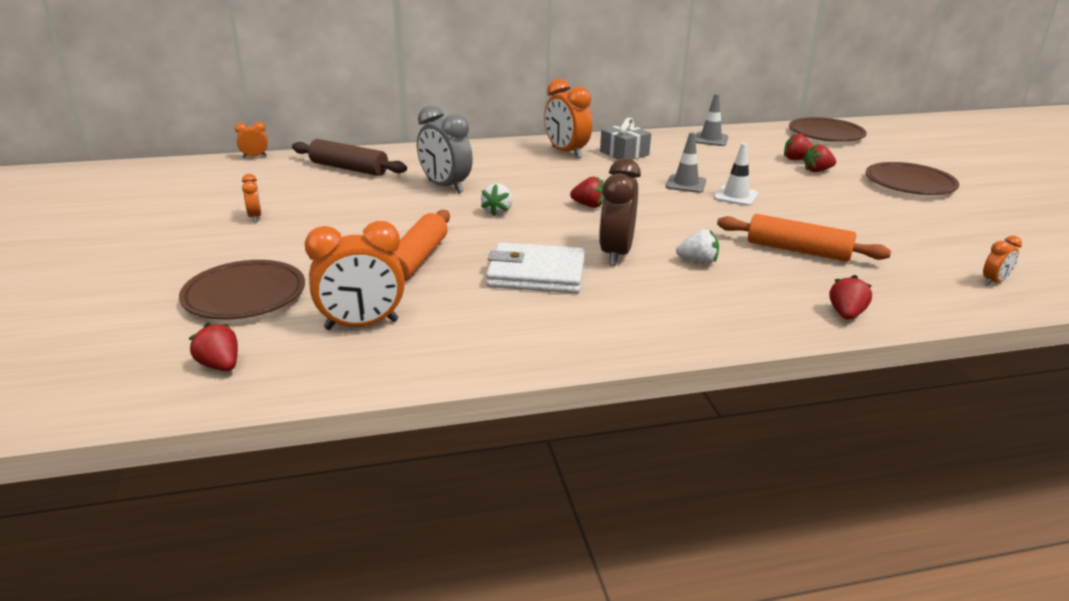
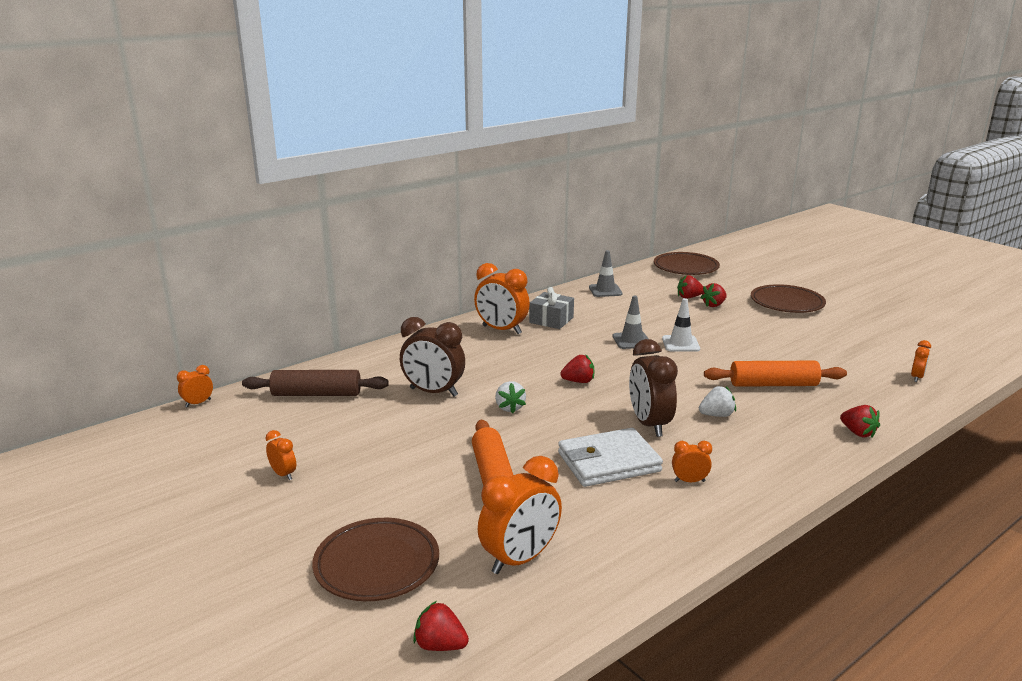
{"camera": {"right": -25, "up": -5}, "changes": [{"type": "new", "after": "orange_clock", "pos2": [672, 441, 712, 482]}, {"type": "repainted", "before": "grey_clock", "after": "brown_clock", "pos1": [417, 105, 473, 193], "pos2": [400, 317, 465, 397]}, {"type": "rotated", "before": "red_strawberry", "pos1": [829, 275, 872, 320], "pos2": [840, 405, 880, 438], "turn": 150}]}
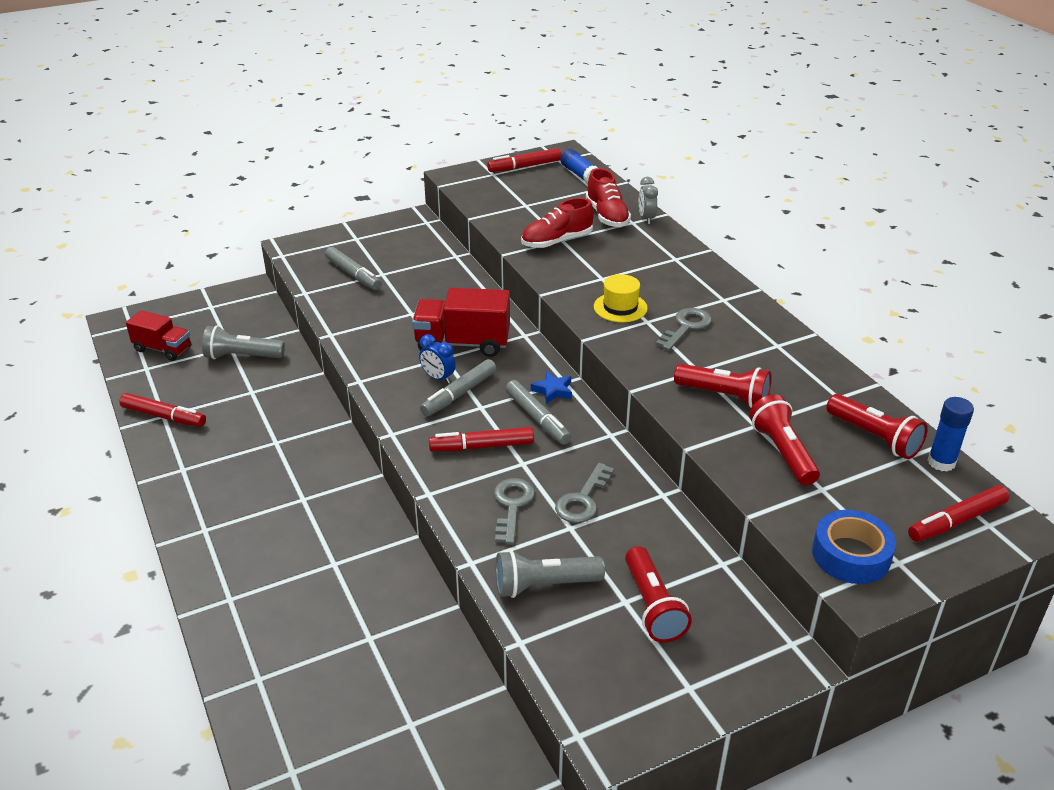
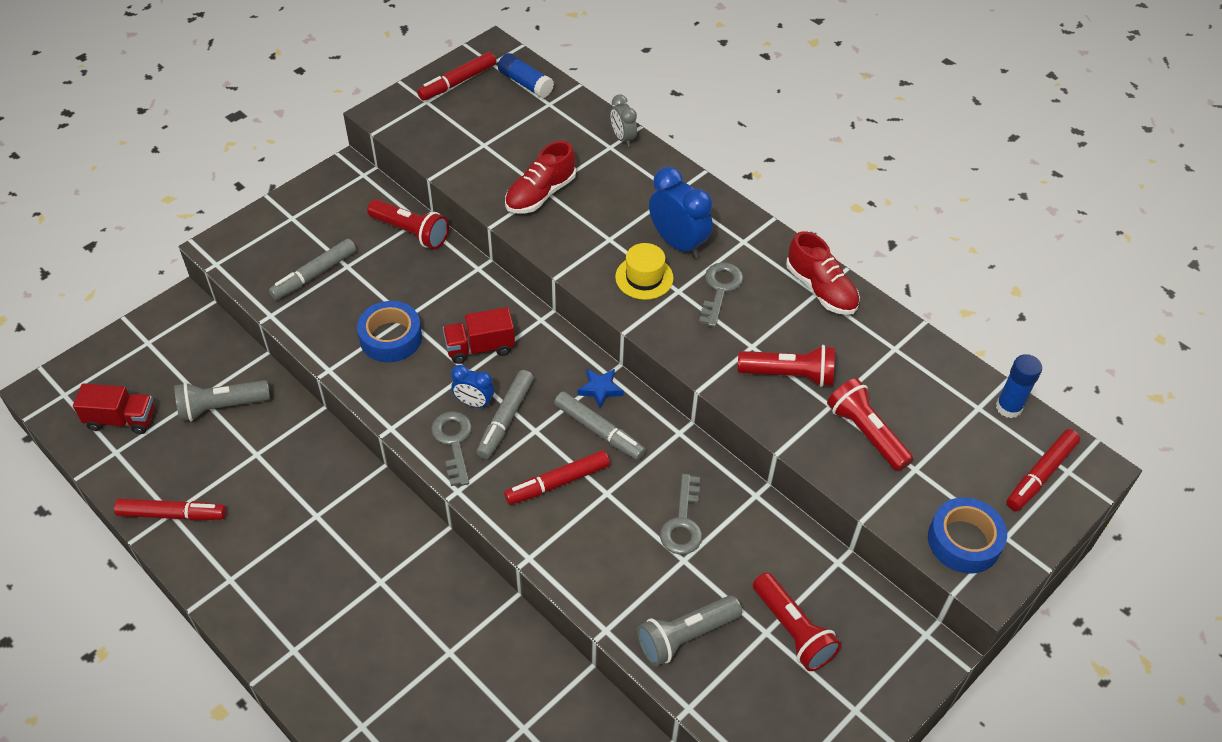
{"camera": {"right": -20, "up": 15}, "changes": [{"type": "new", "after": "blue_tape", "pos2": [357, 301, 422, 362]}, {"type": "new", "after": "blue_clock", "pos2": [649, 167, 713, 258]}, {"type": "shifted", "before": "grey_key", "pos1": [494, 478, 535, 544], "pos2": [431, 411, 472, 486]}, {"type": "shifted", "before": "red_shoe", "pos1": [586, 168, 631, 227], "pos2": [786, 231, 860, 315]}, {"type": "shifted", "before": "red_flashlight", "pos1": [826, 394, 928, 459], "pos2": [367, 199, 449, 249]}, {"type": "rotated", "before": "grey_marker", "pos1": [325, 247, 381, 290], "pos2": [269, 239, 356, 300], "turn": 105}, {"type": "scaled", "before": "red_truck", "pos1": [412, 288, 510, 357], "pos2": [443, 307, 515, 364], "scale": 0.66}]}
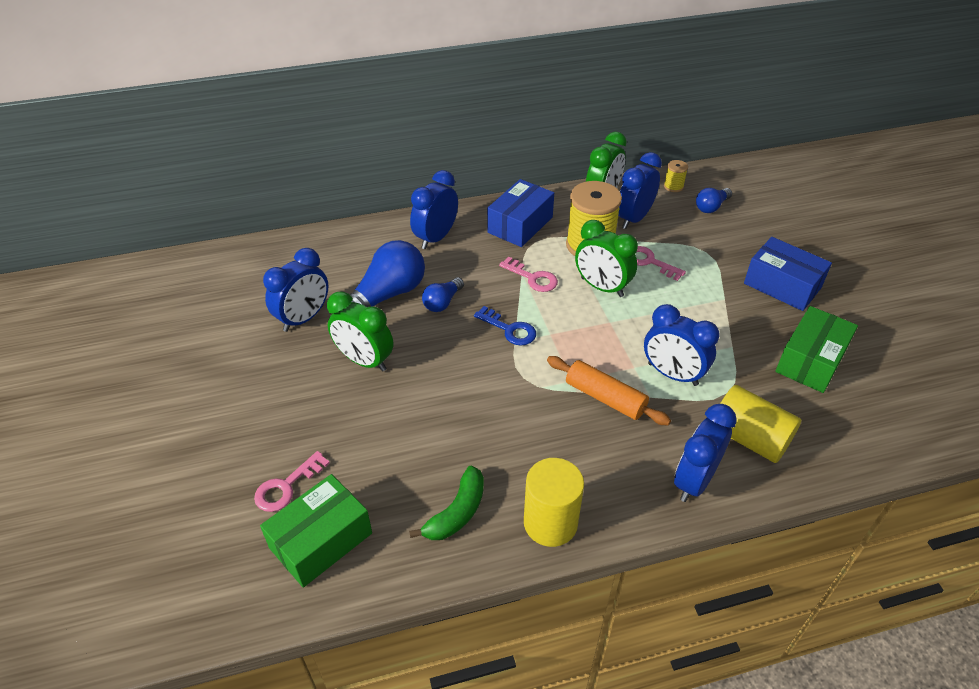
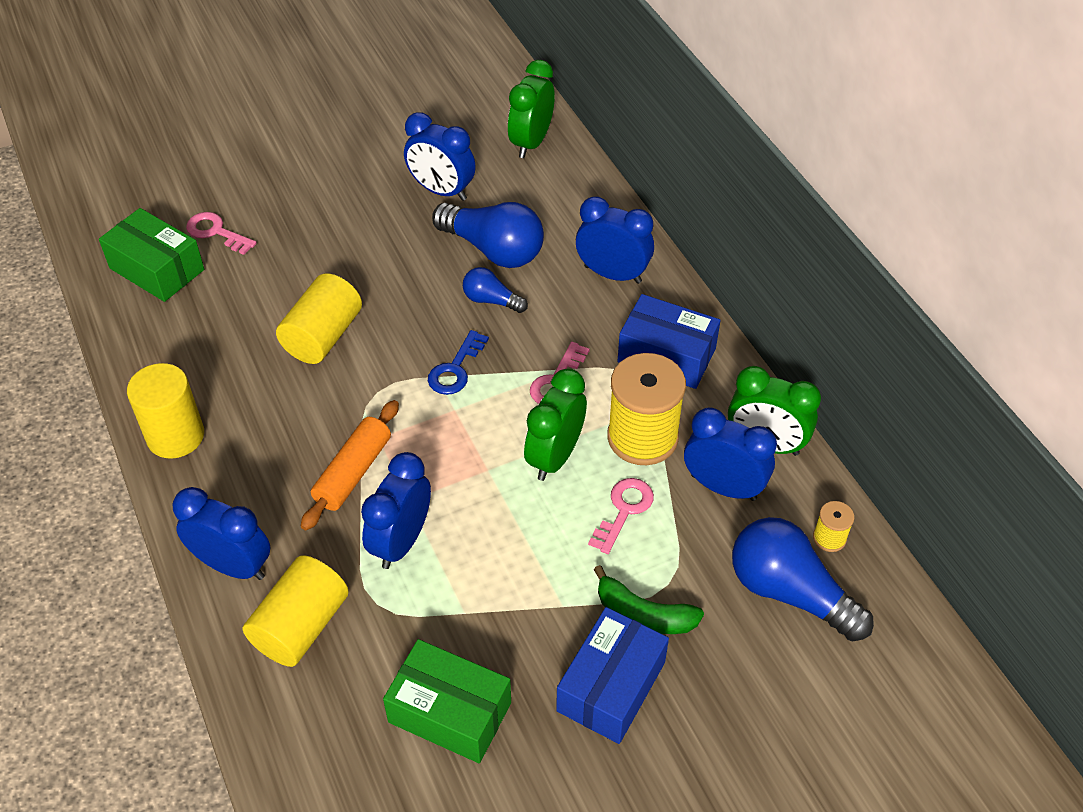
{"camera": {"right": 80, "up": 5}, "changes": [{"type": "new", "after": "yellow_cylinder", "pos2": [276, 273, 362, 364]}, {"type": "shifted", "before": "green_clock", "pos1": [327, 292, 394, 372], "pos2": [508, 60, 555, 158]}, {"type": "shifted", "before": "green_banana", "pos1": [409, 466, 484, 540], "pos2": [594, 565, 704, 634]}, {"type": "scaled", "before": "blue_light_bulb", "pos1": [696, 188, 732, 213], "pos2": [732, 517, 874, 642], "scale": 1.88}]}
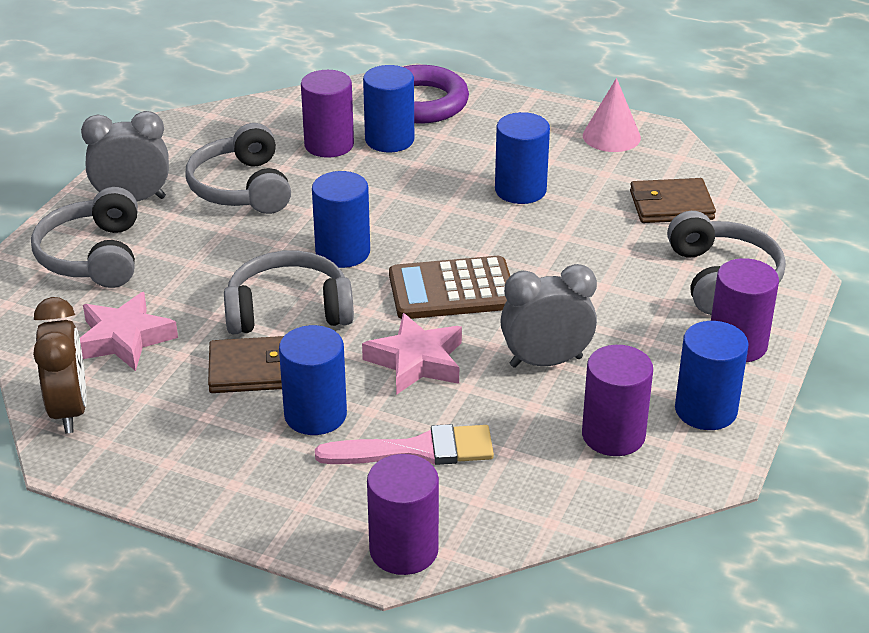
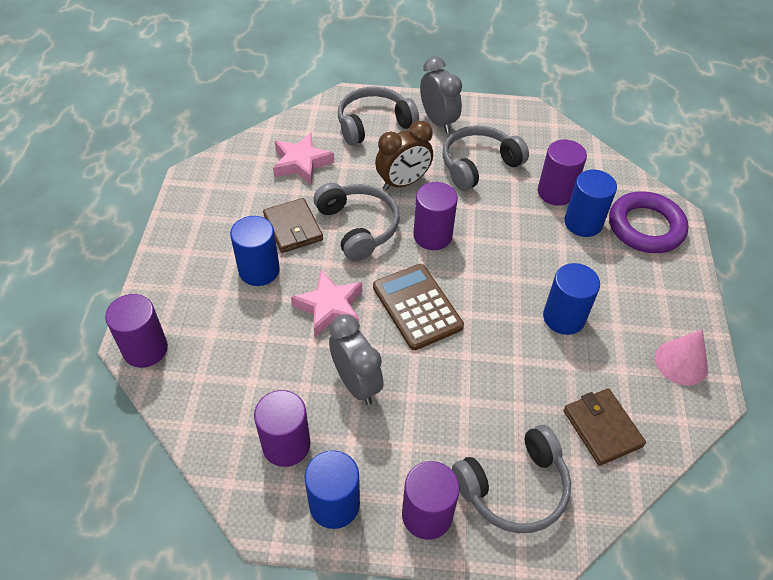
{"camera": {"right": 70, "up": 15}, "changes": [{"type": "gone", "before": "pink_brush", "pos1": [315, 424, 494, 465]}, {"type": "shifted", "before": "brown_clock", "pos1": [33, 297, 87, 433], "pos2": [375, 121, 433, 191]}, {"type": "repainted", "before": "blue_cylinder", "after": "purple_cylinder", "pos1": [312, 171, 370, 268], "pos2": [413, 182, 458, 250]}]}
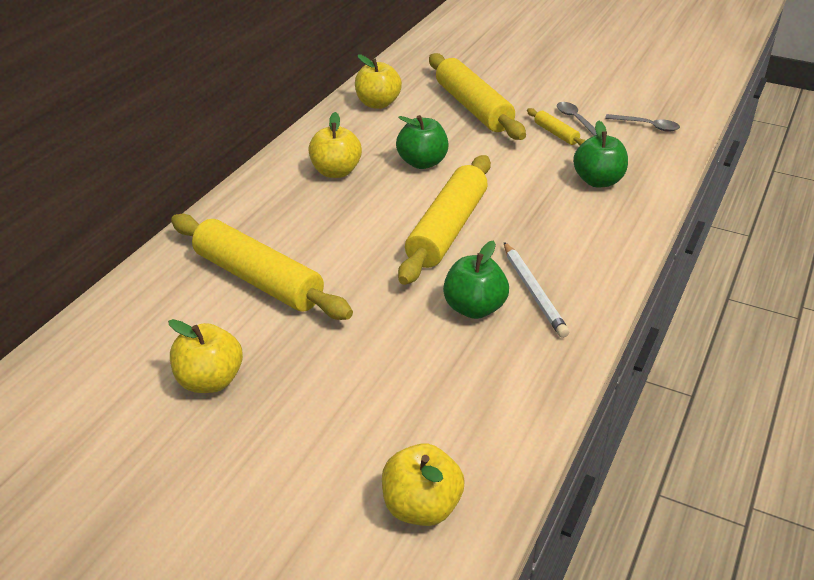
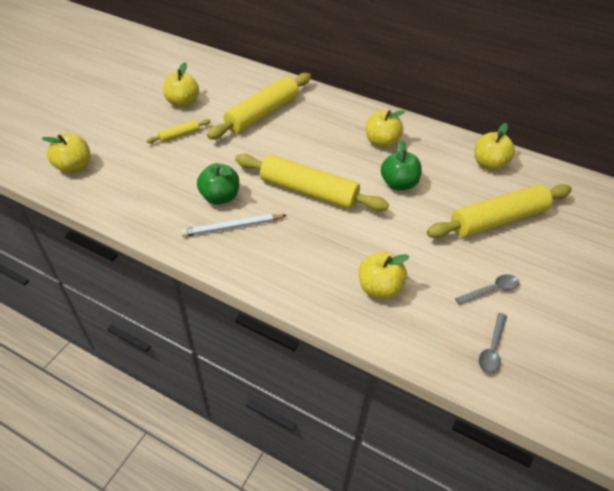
{"camera": {"right": 90, "up": 10}, "changes": [{"type": "shifted", "before": "yellow_rolling_pin", "pos1": [527, 108, 586, 146], "pos2": [146, 119, 211, 143]}, {"type": "repainted", "before": "green_apple", "after": "yellow_apple", "pos1": [573, 121, 628, 187], "pos2": [359, 252, 409, 299]}]}
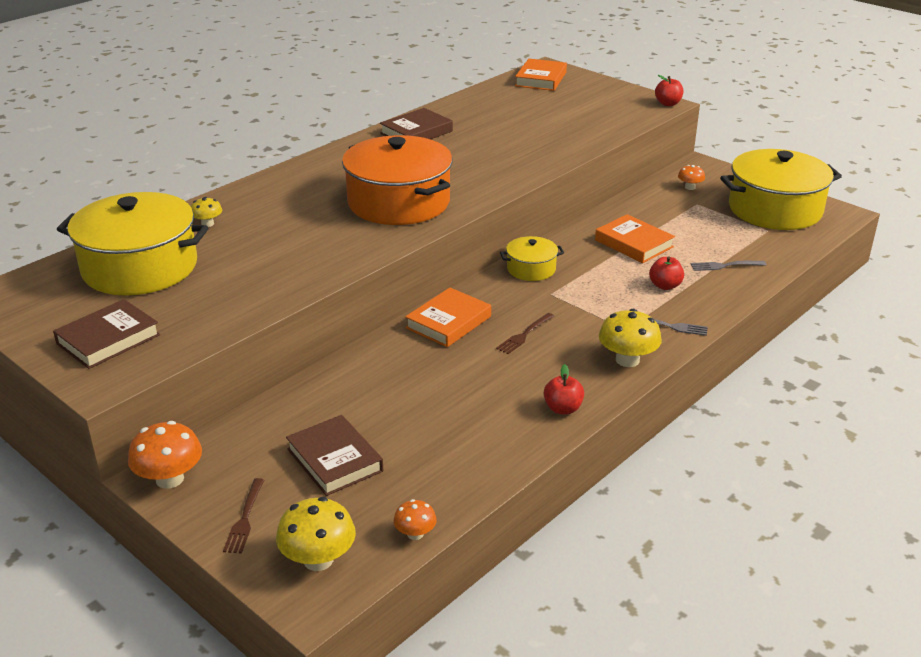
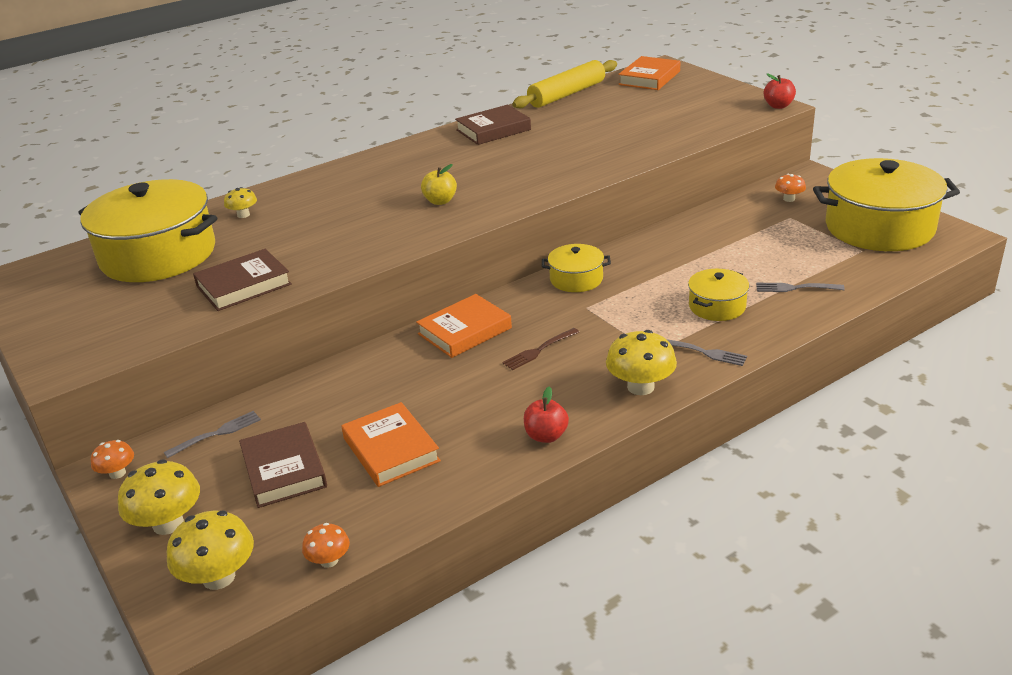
{"camera": {"right": 15, "up": 0}, "changes": [{"type": "new", "after": "grey_fork", "pos2": [164, 411, 261, 458]}, {"type": "new", "after": "yellow_rolling_pin", "pos2": [512, 60, 617, 108]}, {"type": "shifted", "before": "brown_book", "pos1": [53, 299, 160, 369], "pos2": [193, 249, 292, 311]}, {"type": "shifted", "before": "orange_book", "pos1": [595, 214, 675, 263], "pos2": [341, 402, 441, 487]}, {"type": "swapped", "before": "brown_fork", "after": "yellow_mushroom", "pos1": [223, 478, 264, 554], "pos2": [118, 459, 200, 535]}, {"type": "swapped", "before": "orange_pot", "after": "yellow_apple", "pos1": [342, 135, 453, 225], "pos2": [421, 164, 457, 205]}, {"type": "swapped", "before": "red_apple", "after": "yellow_pot", "pos1": [649, 257, 684, 290], "pos2": [688, 269, 749, 321]}, {"type": "scaled", "before": "orange_mushroom", "pos1": [128, 421, 202, 489], "pos2": [91, 440, 134, 479], "scale": 0.56}]}
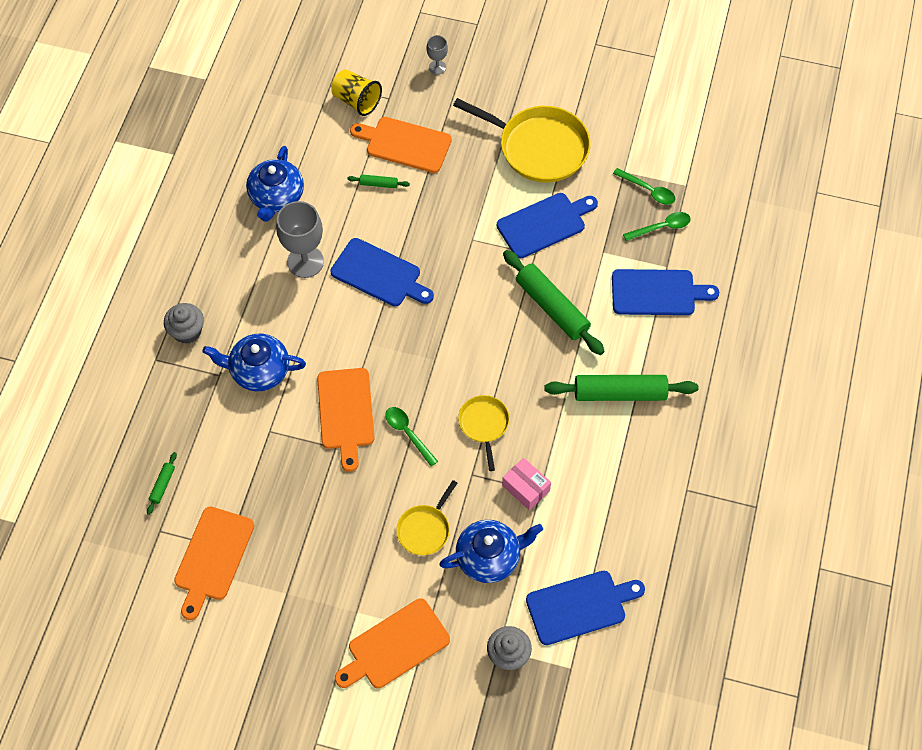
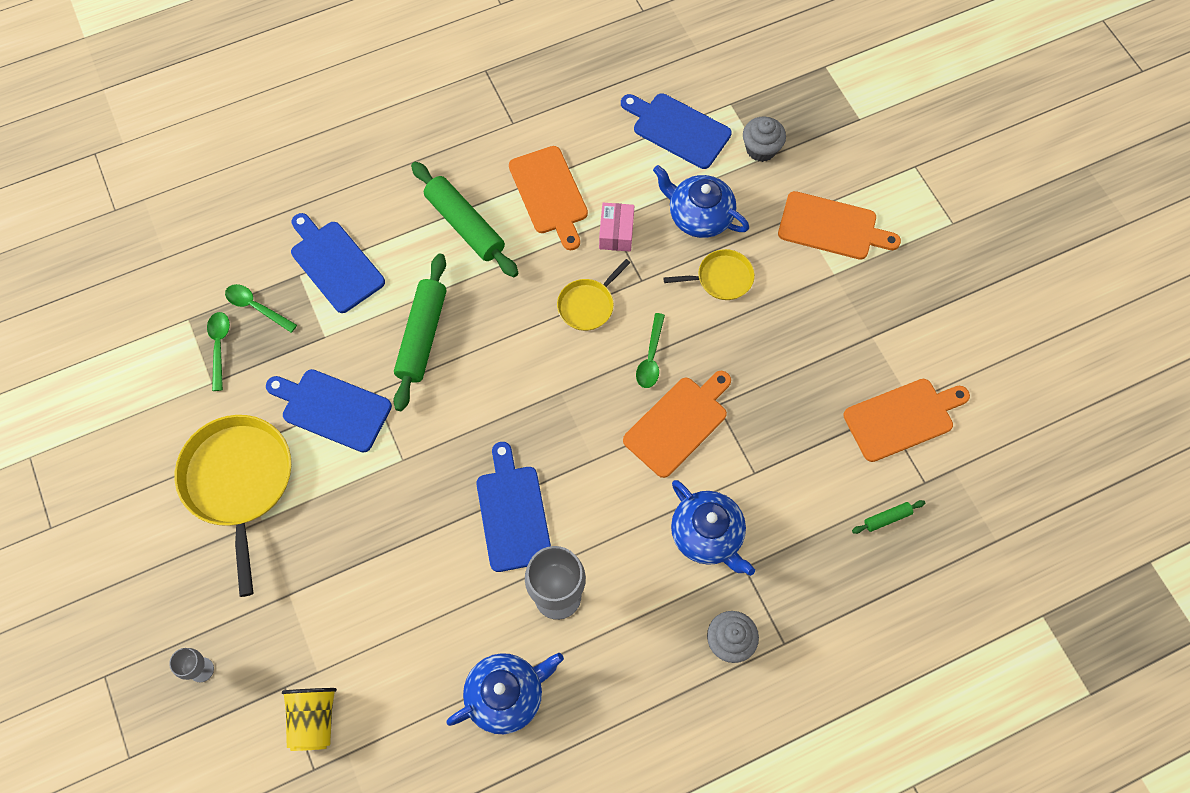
{"camera": {"right": -130, "up": 5}, "changes": [{"type": "gone", "before": "green_rolling_pin", "pos1": [348, 174, 410, 188]}, {"type": "shifted", "before": "orange_cutting_board", "pos1": [350, 117, 452, 173], "pos2": [509, 146, 588, 250]}]}
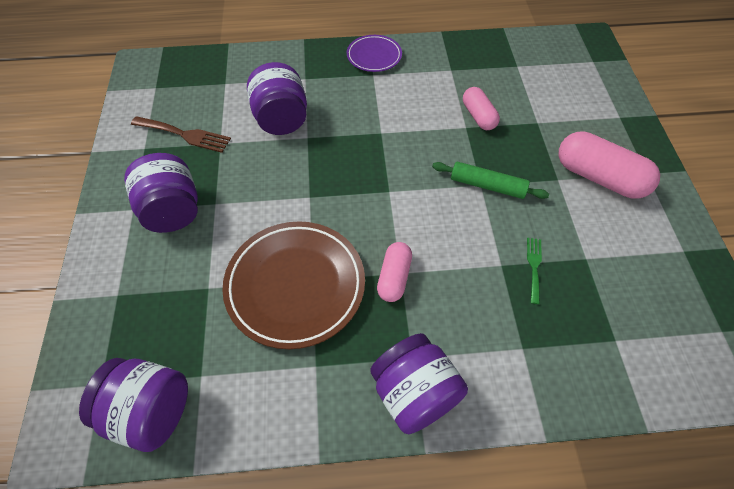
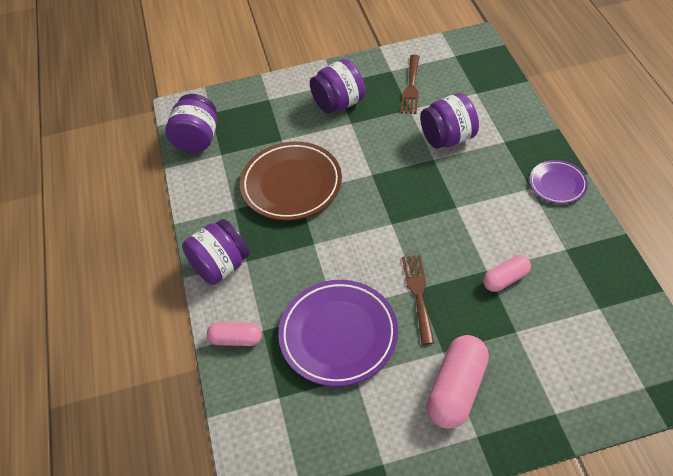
{"camera": {"right": 85, "up": -5}, "changes": [{"type": "shifted", "before": "pink_capsule", "pos1": [377, 242, 412, 302], "pos2": [207, 322, 262, 346]}, {"type": "swapped", "before": "green_rolling_pin", "after": "brown_fork", "pos1": [432, 162, 549, 199], "pos2": [402, 255, 434, 345]}, {"type": "swapped", "before": "green_fork", "after": "purple_plate", "pos1": [527, 238, 542, 304], "pos2": [278, 280, 398, 386]}]}
